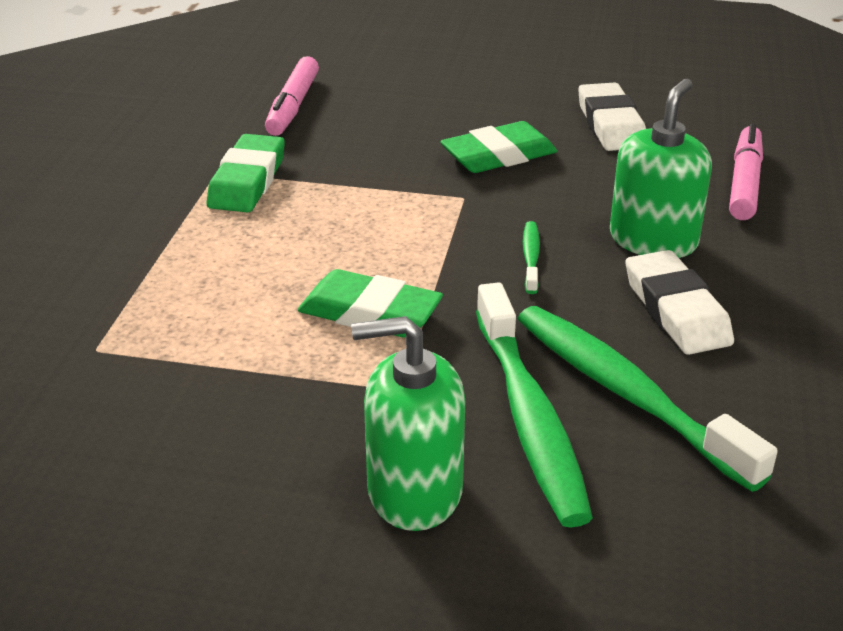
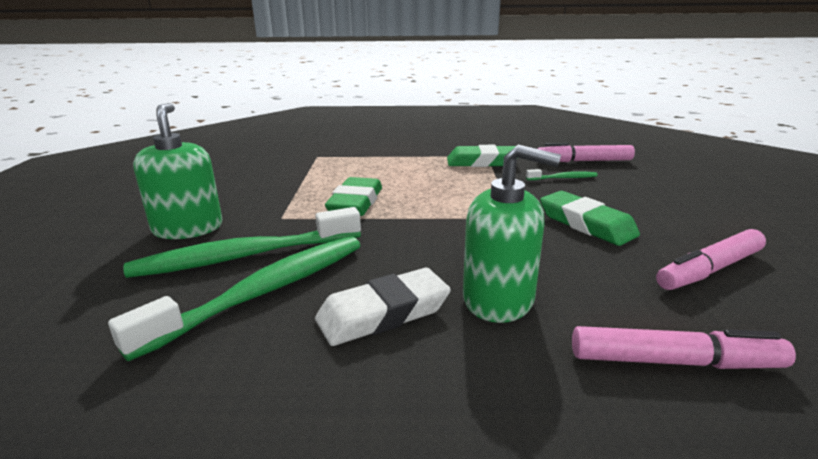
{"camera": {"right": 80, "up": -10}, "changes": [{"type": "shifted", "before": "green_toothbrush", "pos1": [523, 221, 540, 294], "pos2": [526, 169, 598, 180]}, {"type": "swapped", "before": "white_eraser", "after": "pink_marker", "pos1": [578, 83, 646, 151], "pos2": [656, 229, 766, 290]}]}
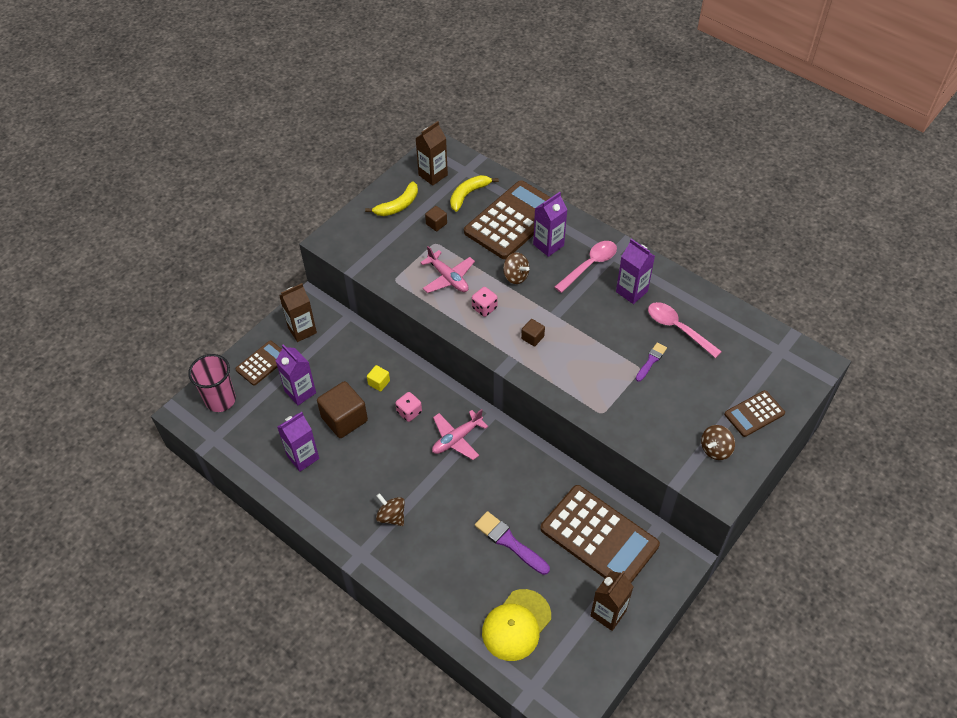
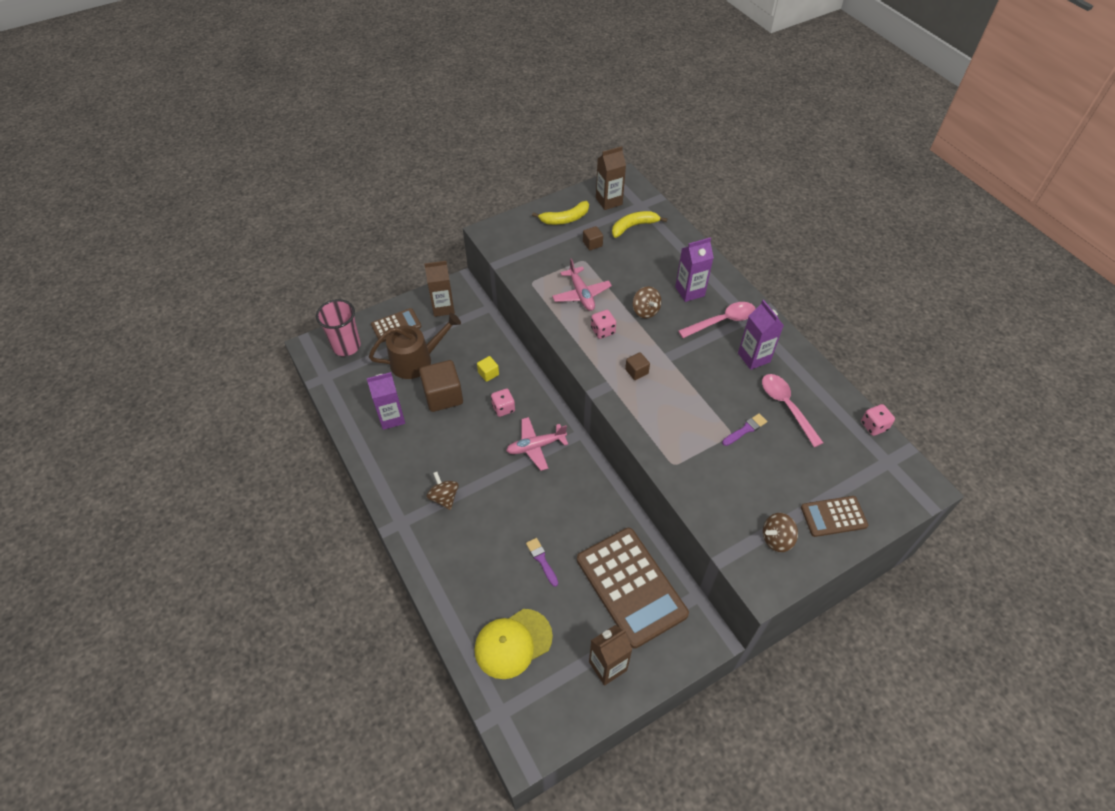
{"camera": {"right": 20, "up": 0}, "changes": [{"type": "gone", "before": "brown_calculator", "pos1": [464, 180, 551, 259]}, {"type": "new", "after": "pink_dice", "pos2": [861, 404, 895, 436]}, {"type": "swapped", "before": "purple_carton", "after": "brown_watering_can", "pos1": [276, 345, 316, 405], "pos2": [369, 313, 461, 379]}, {"type": "scaled", "before": "purple_brush", "pos1": [475, 511, 550, 575], "pos2": [526, 538, 558, 587], "scale": 0.61}]}
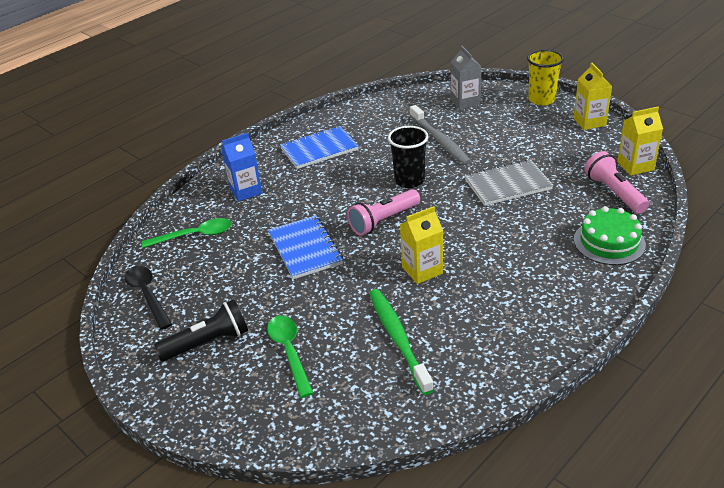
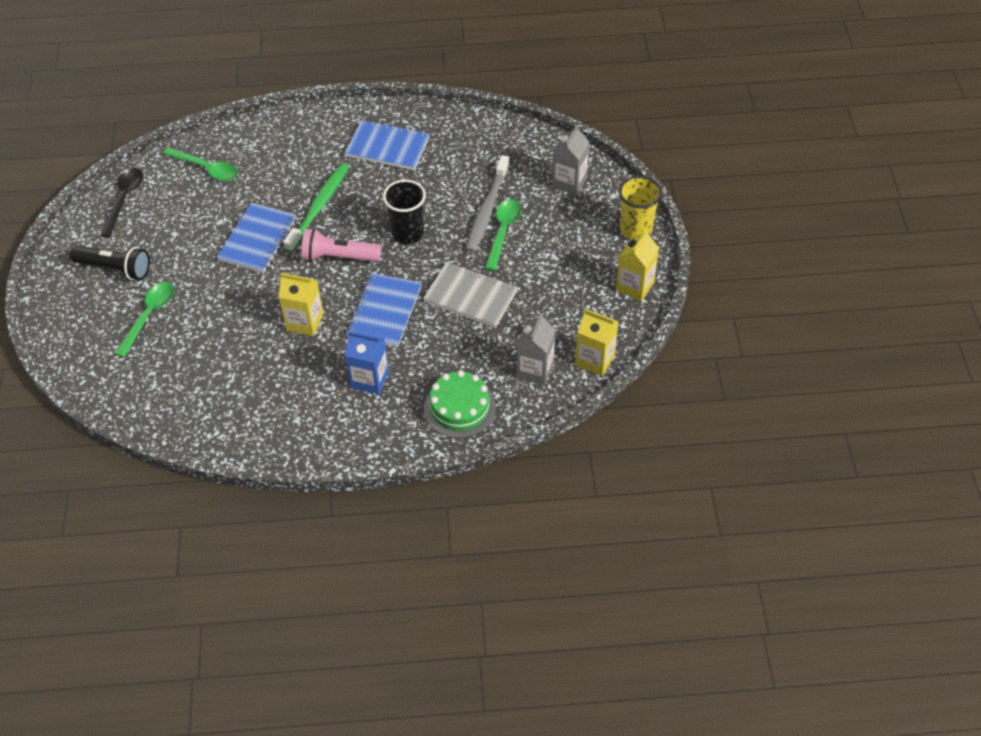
{"camera": {"right": 40, "up": 15}, "changes": [{"type": "new", "after": "blue_notebook", "pos2": [346, 273, 422, 347]}, {"type": "new", "after": "green_spoon", "pos2": [485, 199, 521, 271]}, {"type": "shifted", "before": "blue_carton", "pos1": [221, 133, 262, 201], "pos2": [345, 331, 389, 395]}, {"type": "shifted", "before": "green_toothbrush", "pos1": [369, 289, 434, 395], "pos2": [283, 164, 349, 252]}, {"type": "swapped", "before": "pink_flashlight", "after": "grey_carton", "pos1": [584, 151, 649, 214], "pos2": [517, 313, 556, 385]}]}
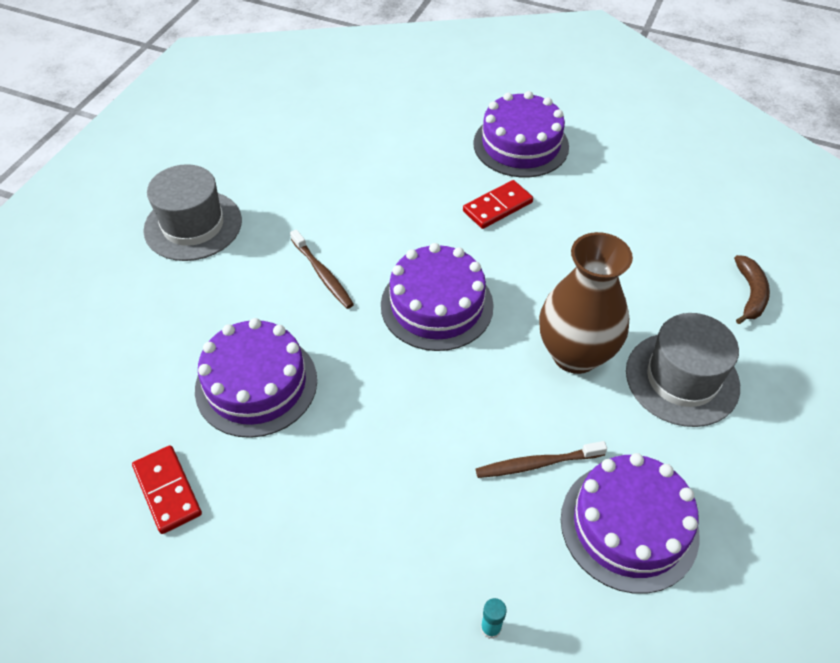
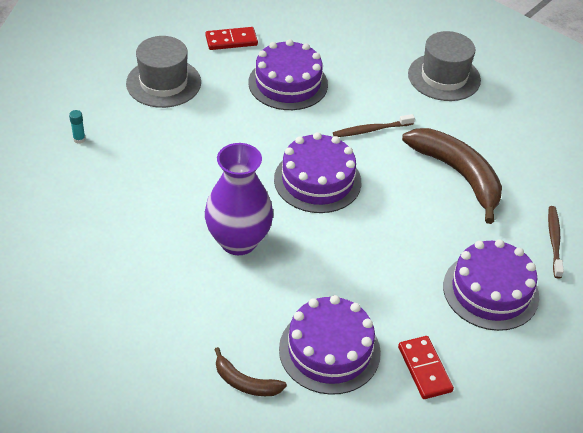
{"camera": {"right": 105, "up": -5}, "changes": [{"type": "new", "after": "brown_banana", "pos2": [402, 128, 502, 224]}, {"type": "shifted", "before": "red_domino", "pos1": [463, 180, 533, 229], "pos2": [398, 336, 454, 399]}, {"type": "shifted", "before": "brown_toothbrush", "pos1": [476, 441, 607, 478], "pos2": [548, 206, 564, 279]}, {"type": "shifted", "before": "purple_cake", "pos1": [561, 453, 699, 594], "pos2": [279, 295, 381, 395]}, {"type": "shifted", "before": "grey_hat", "pos1": [626, 313, 740, 427], "pos2": [126, 36, 201, 108]}, {"type": "repainted", "before": "brown_vase", "after": "purple_vase", "pos1": [539, 232, 633, 374], "pos2": [205, 143, 273, 255]}]}
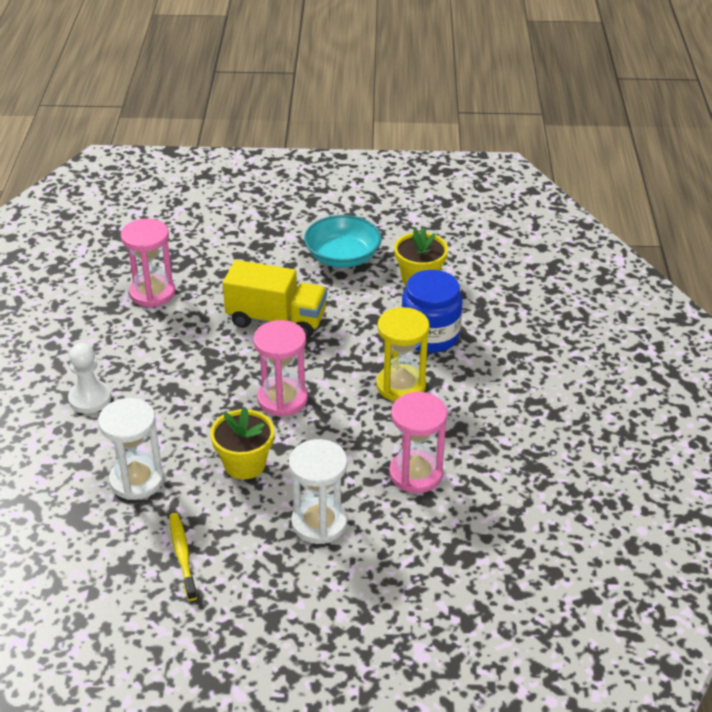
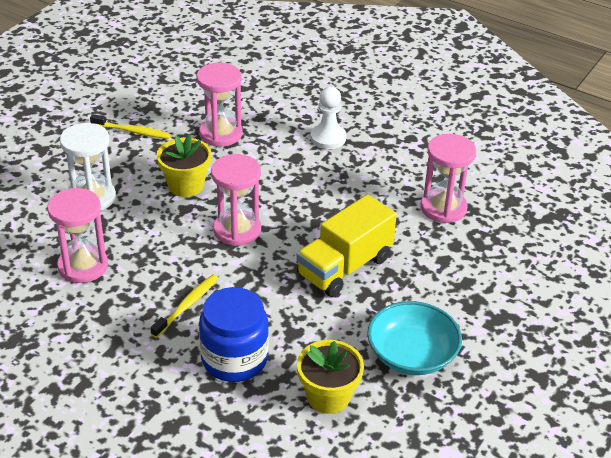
{"camera": {"right": 120, "up": 0}, "changes": [{"type": "swapped", "before": "yellow_hourglass", "after": "yellow_toothbrush", "pos1": [376, 307, 430, 402], "pos2": [150, 274, 219, 338]}, {"type": "repainted", "before": "white_hourglass", "after": "pink_hourglass", "pos1": [98, 398, 164, 500], "pos2": [196, 63, 243, 147]}]}
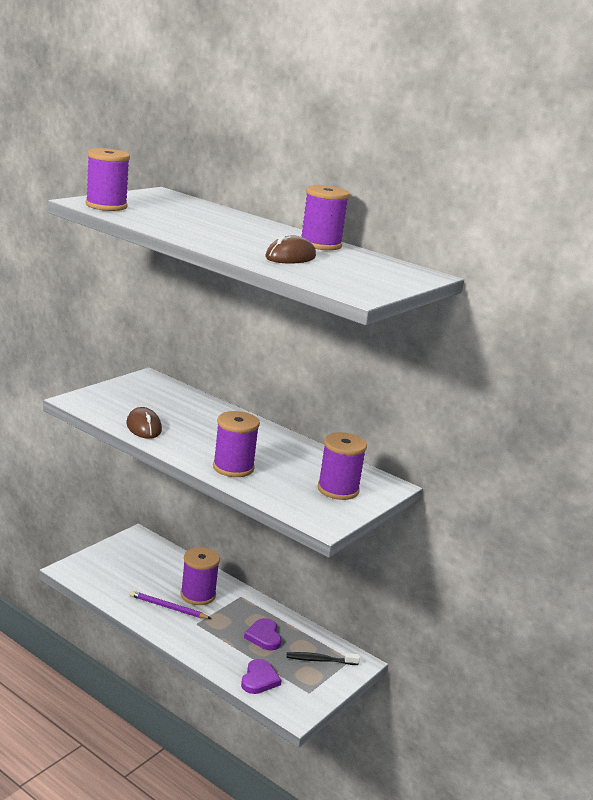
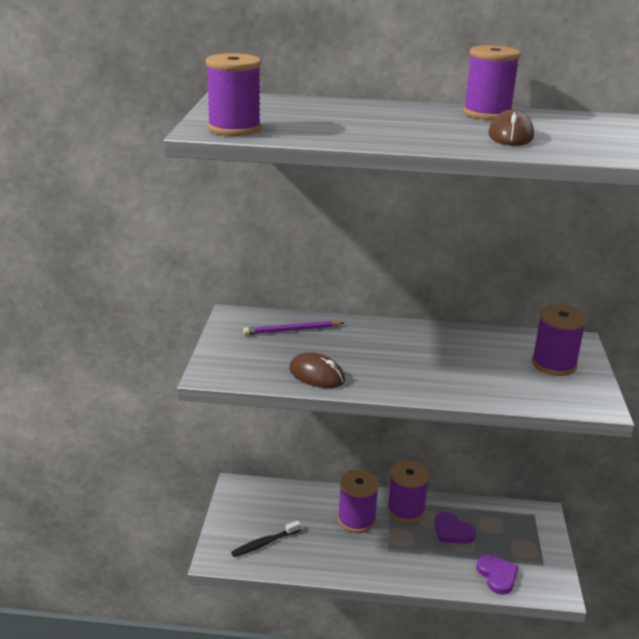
{"camera": {"right": -30, "up": 5}, "changes": [{"type": "shifted", "before": "purple_pencil", "pos1": [130, 591, 212, 619], "pos2": [243, 321, 344, 335]}, {"type": "shifted", "before": "purple_spool", "pos1": [213, 411, 260, 477], "pos2": [387, 461, 429, 523]}, {"type": "shifted", "before": "black_toothbrush", "pos1": [287, 652, 360, 665], "pos2": [231, 520, 301, 557]}]}
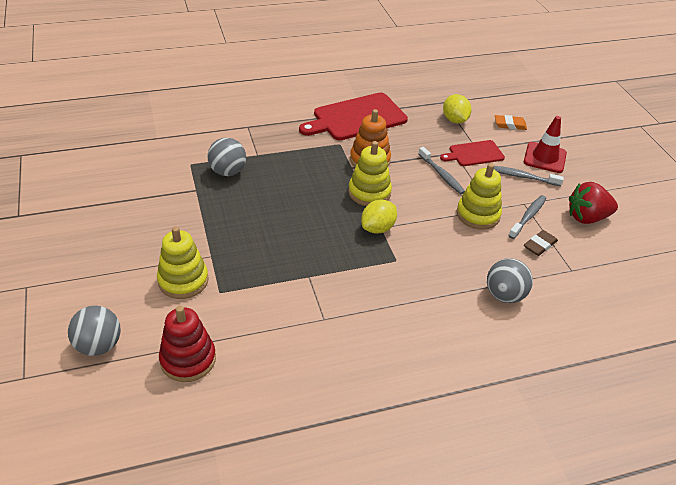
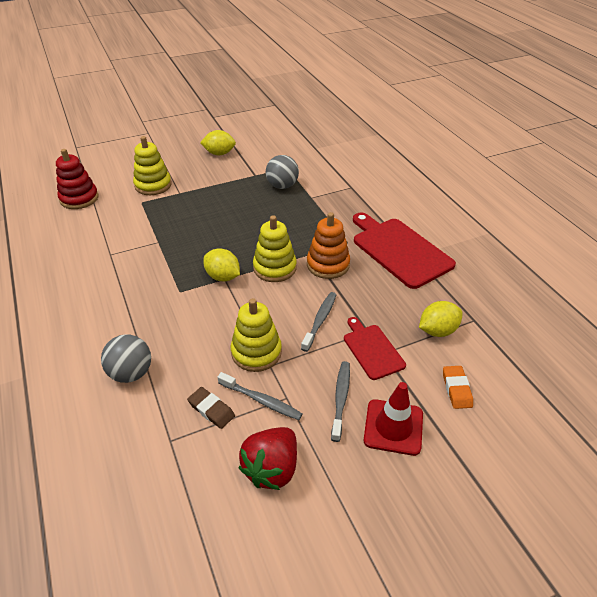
{"camera": {"right": 85, "up": 0}, "changes": [{"type": "gone", "before": "grey_ball", "pos1": [68, 306, 121, 356]}, {"type": "new", "after": "yellow_lemon", "pos2": [200, 130, 236, 155]}, {"type": "rotated", "before": "grey_toothbrush", "pos1": [418, 147, 465, 194], "pos2": [301, 292, 336, 352], "turn": 150}, {"type": "rotated", "before": "red_strawberry", "pos1": [569, 182, 618, 224], "pos2": [239, 427, 297, 490], "turn": -135}]}
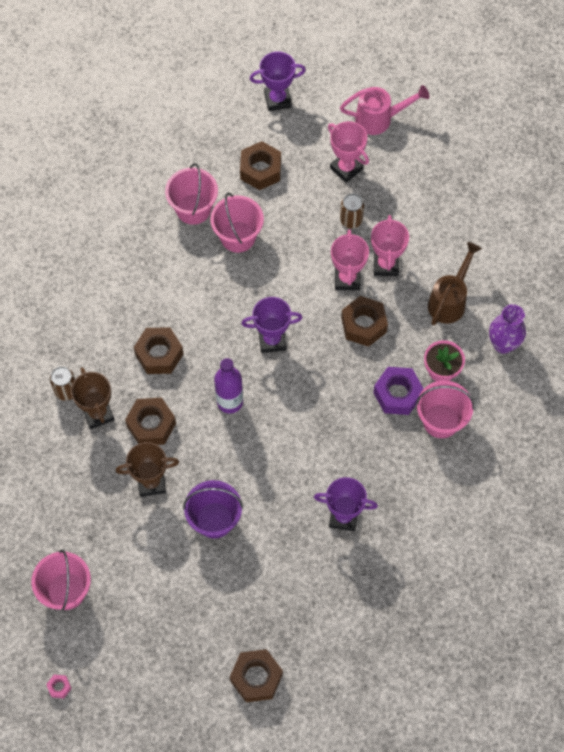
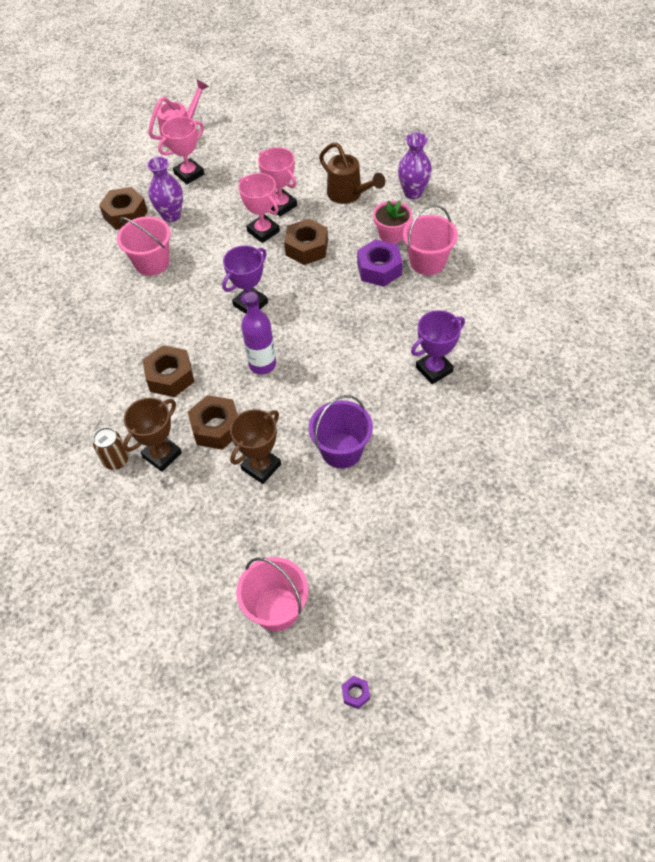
{"camera": {"right": -40, "up": -10}, "changes": [{"type": "gone", "before": "pink_bucket", "pos1": [165, 163, 218, 225]}, {"type": "gone", "before": "brown_nut", "pos1": [230, 649, 283, 702]}, {"type": "gone", "before": "purple_trophy", "pos1": [250, 51, 306, 111]}, {"type": "gone", "before": "brown_can", "pos1": [340, 193, 364, 229]}, {"type": "new", "after": "purple_vase", "pos2": [147, 156, 183, 222]}, {"type": "repainted", "before": "pink_nut", "after": "purple_nut", "pos1": [46, 675, 72, 698], "pos2": [342, 676, 370, 709]}, {"type": "rotated", "before": "brown_trophy", "pos1": [71, 368, 114, 429], "pos2": [123, 398, 182, 472], "turn": -75}, {"type": "rotated", "before": "pink_trophy", "pos1": [328, 121, 369, 183], "pos2": [158, 117, 204, 184], "turn": -45}, {"type": "rotated", "before": "brown_watering_can", "pos1": [428, 242, 482, 326], "pos2": [319, 143, 385, 204], "turn": 150}]}
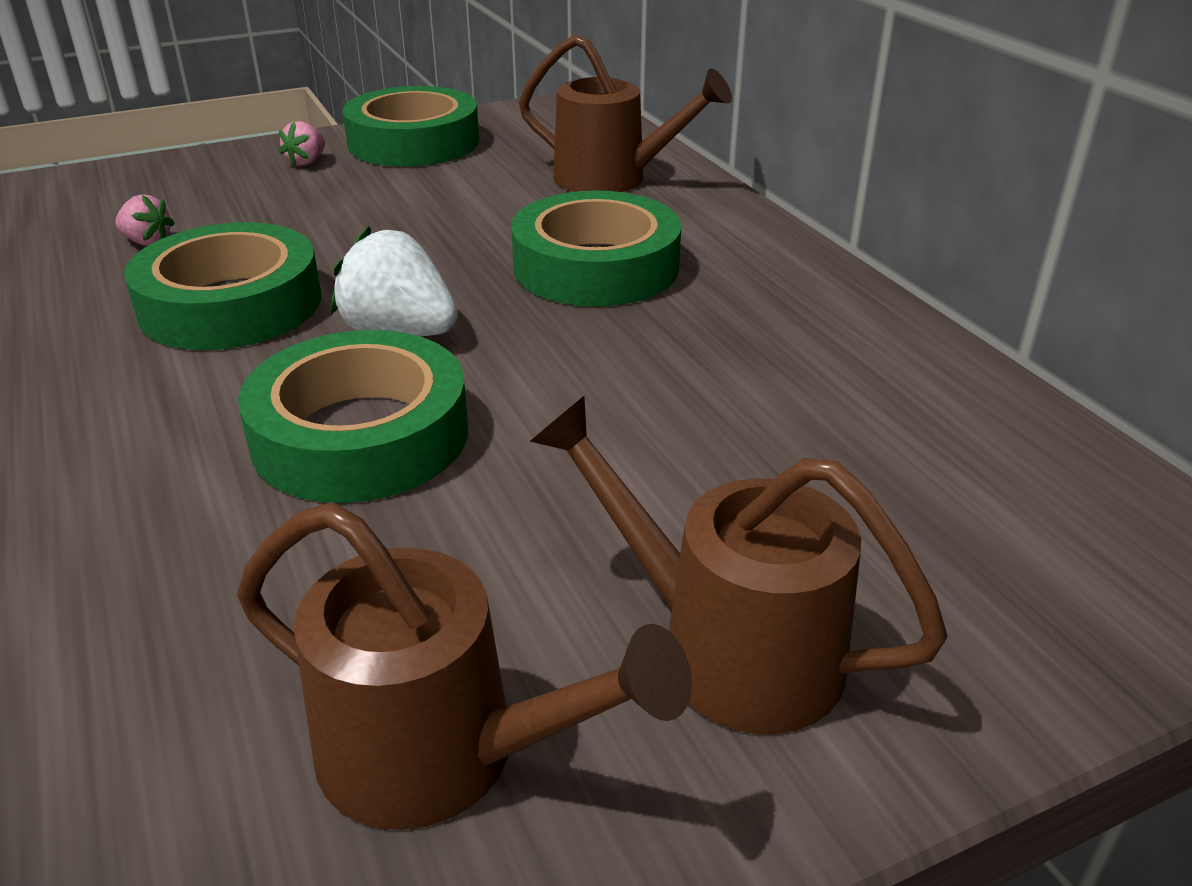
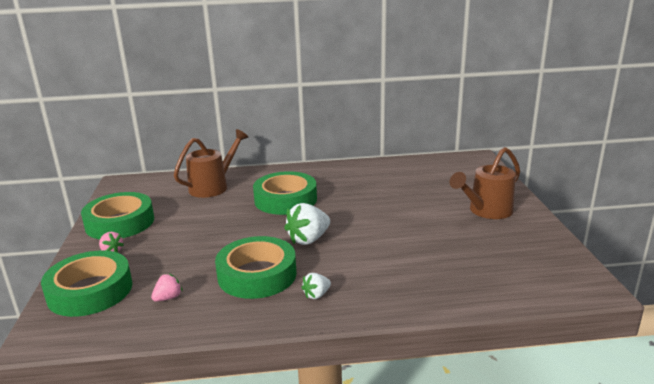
{"camera": {"right": -70, "up": -10}, "changes": [{"type": "gone", "before": "brown_watering_can", "pos1": [237, 503, 692, 830]}, {"type": "new", "after": "white_strawberry", "pos2": [301, 273, 331, 299]}, {"type": "shifted", "before": "green_tape", "pos1": [238, 330, 468, 503], "pos2": [41, 251, 133, 317]}]}
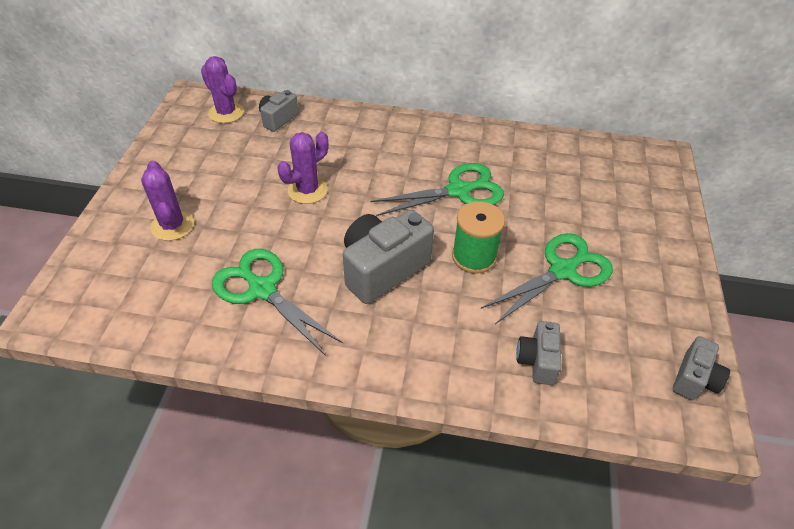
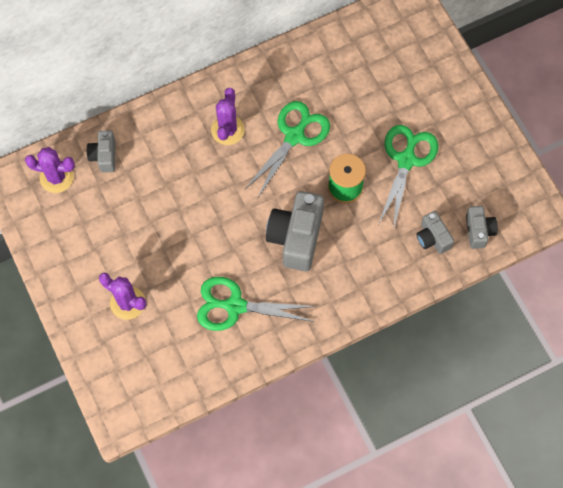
{"camera": {"right": -35, "up": 20}, "changes": [{"type": "shifted", "before": "purple_cactus", "pos1": [278, 132, 328, 204], "pos2": [211, 88, 245, 145]}, {"type": "shifted", "before": "grey_camera", "pos1": [673, 336, 730, 400], "pos2": [466, 206, 498, 249]}]}
